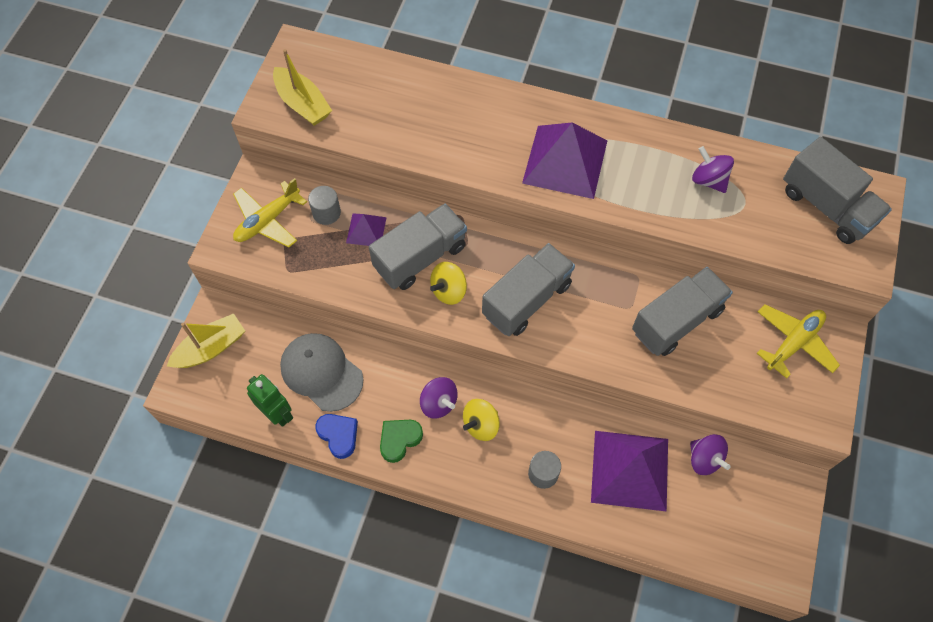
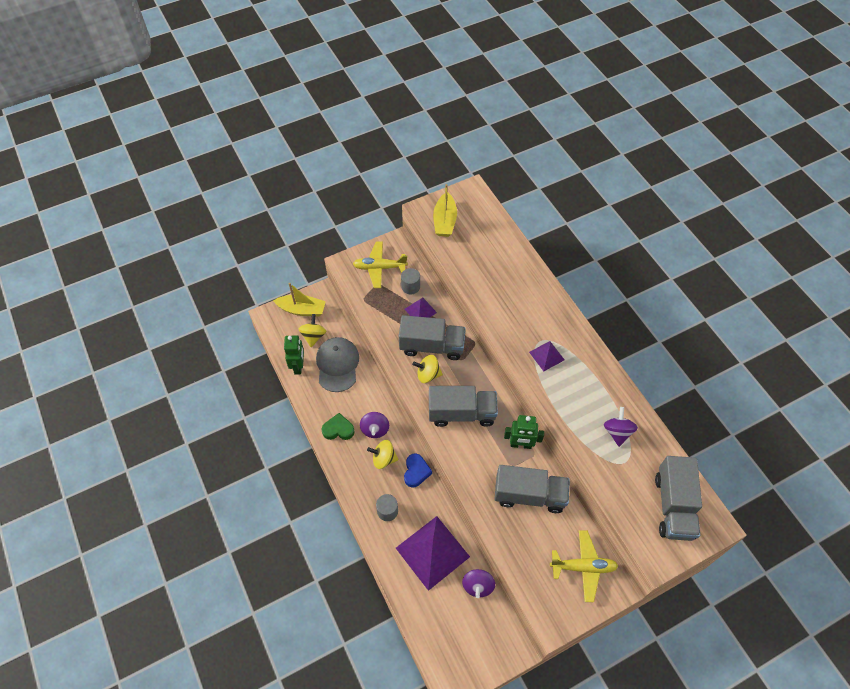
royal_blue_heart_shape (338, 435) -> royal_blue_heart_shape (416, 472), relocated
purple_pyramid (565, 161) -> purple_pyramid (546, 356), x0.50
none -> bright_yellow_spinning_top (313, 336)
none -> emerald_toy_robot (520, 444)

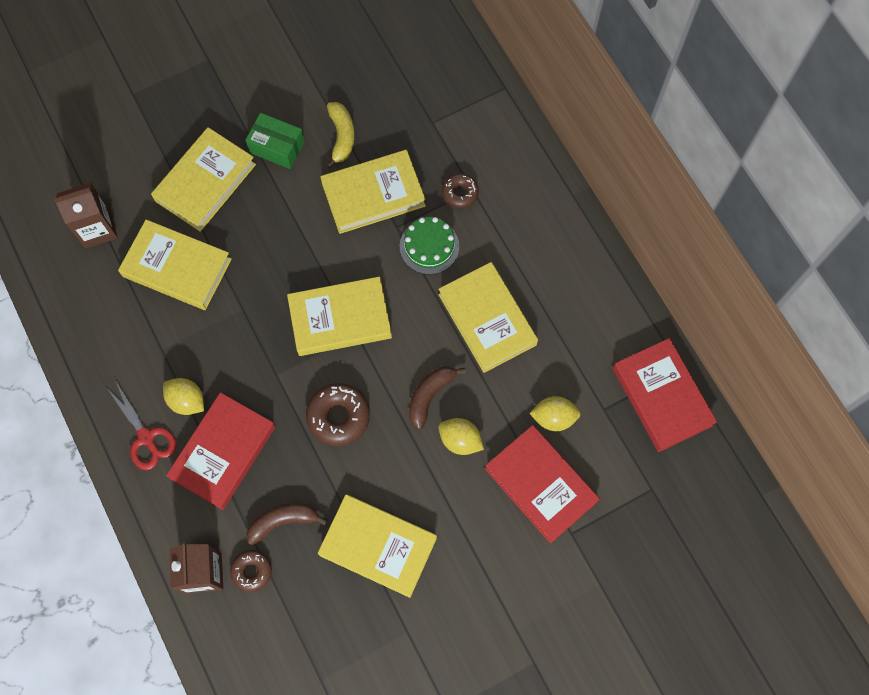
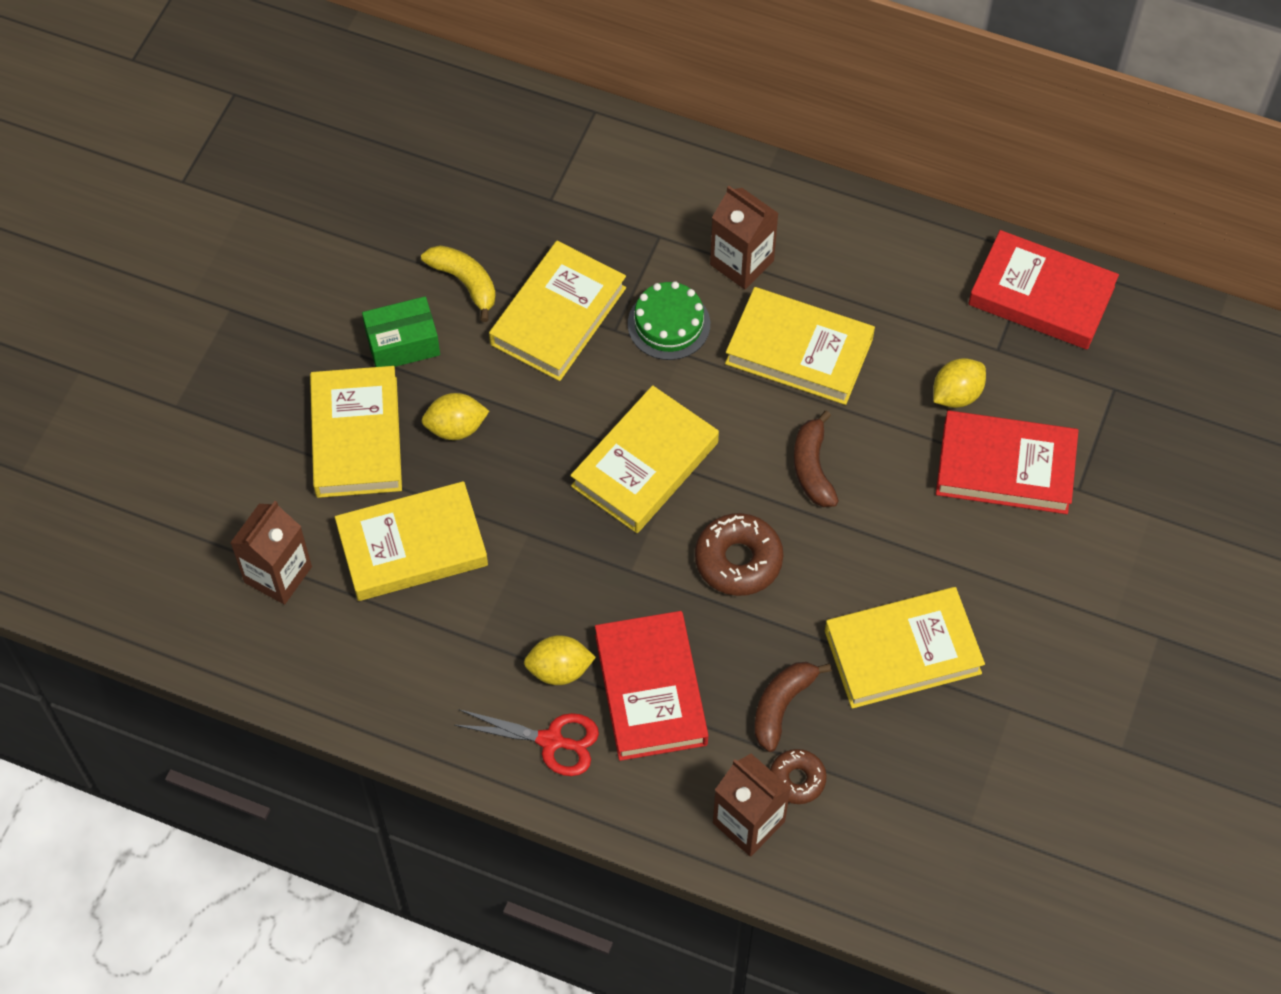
bright_yellow_lemon (460, 440) -> bright_yellow_lemon (456, 428), relocated
dark_brown_donut (460, 193) -> none
none -> dark_brown_carton (742, 262)

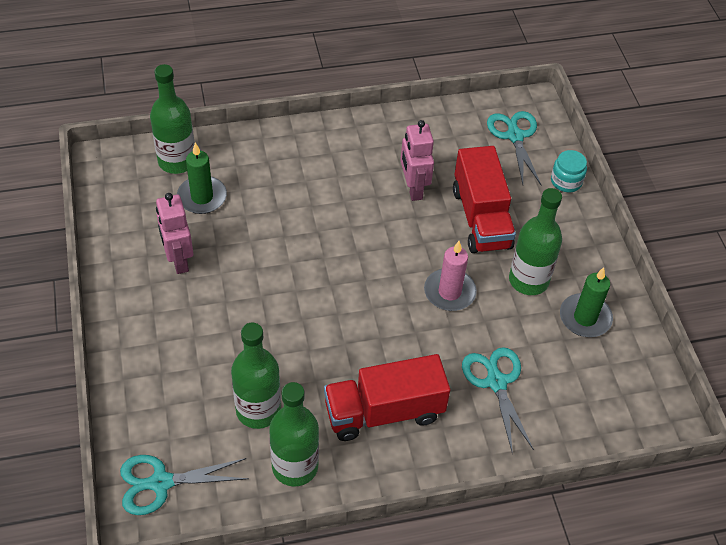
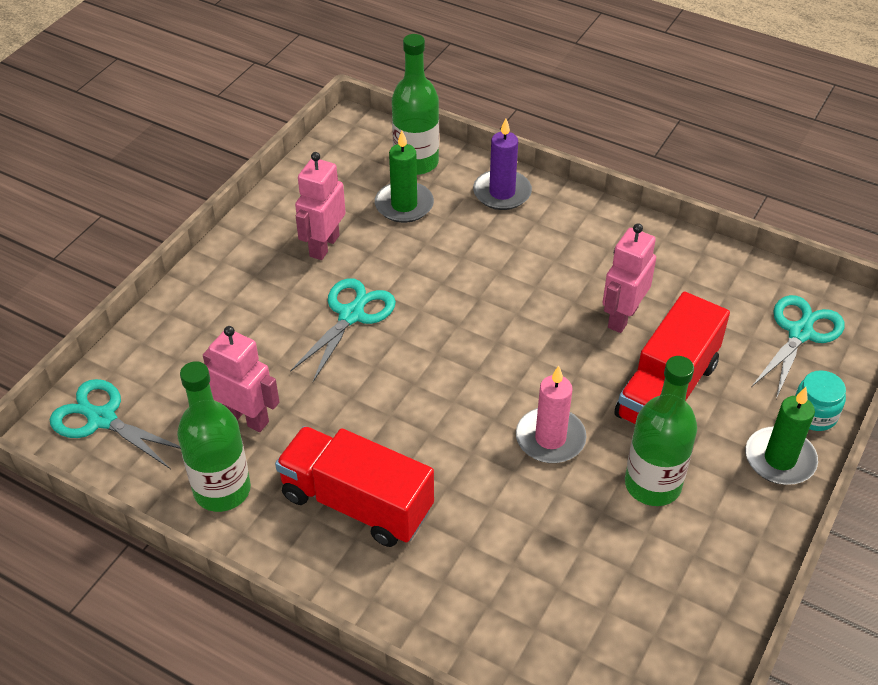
emerald_drink_bottle (258, 410) -> pink_toy_robot (247, 418)
teal_pair_of_scissors (496, 382) -> teal_pair_of_scissors (351, 315), relocated
emerald_pillar_candle (585, 318) -> emerald_pillar_candle (780, 459), relocated
none -> purple_pillar_candle (502, 193)

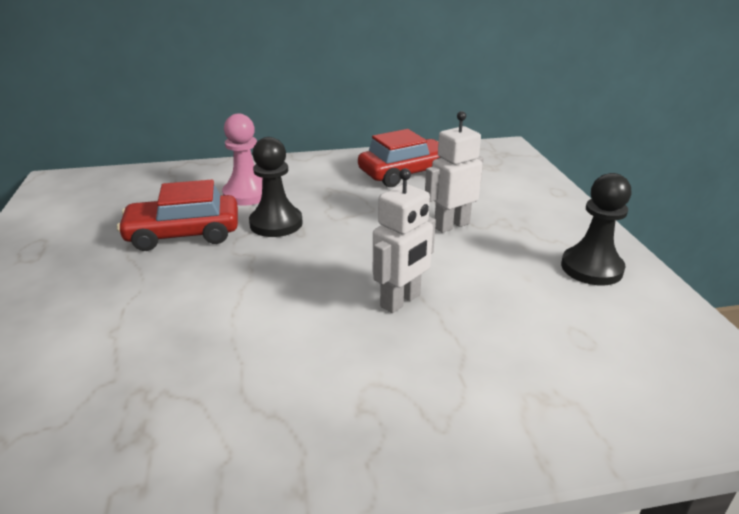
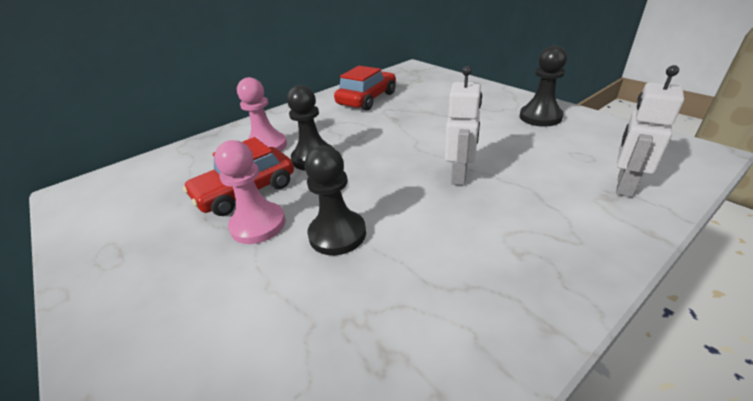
white_toy_robot (451, 225) -> white_toy_robot (624, 186), relocated
none -> pink_pawn (258, 225)
none -> ebony_pawn (337, 234)

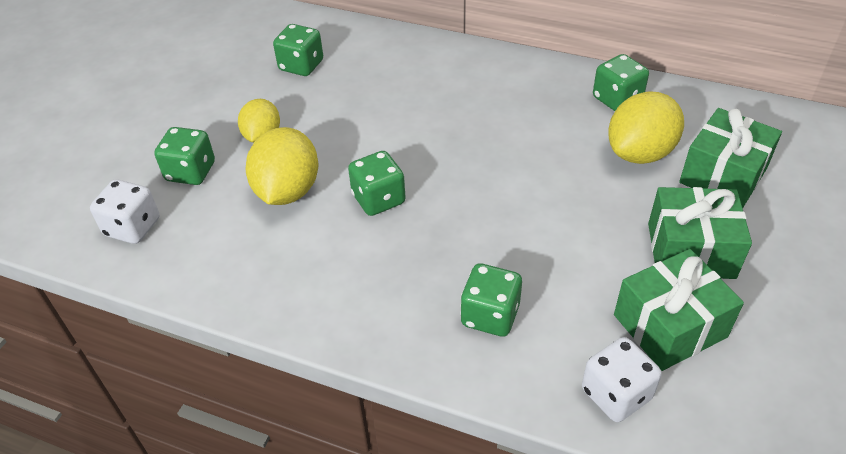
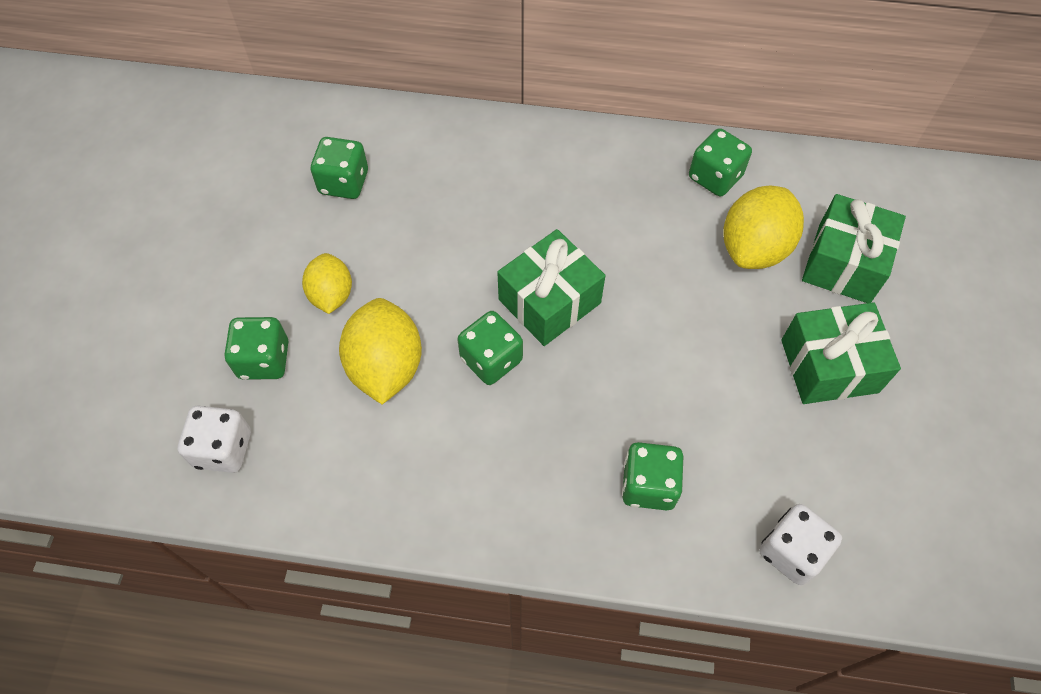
emerald_present (669, 326) -> emerald_present (549, 301), relocated

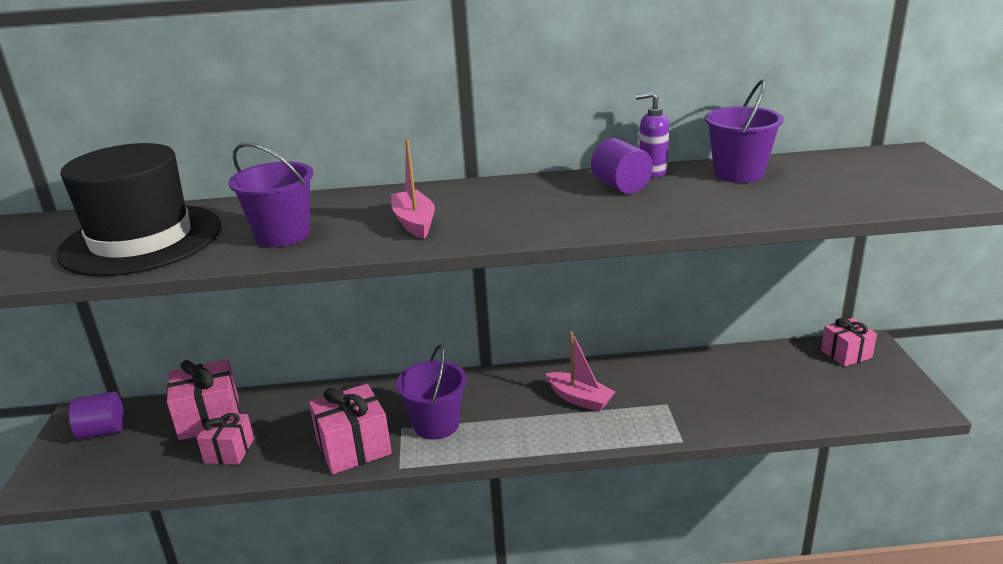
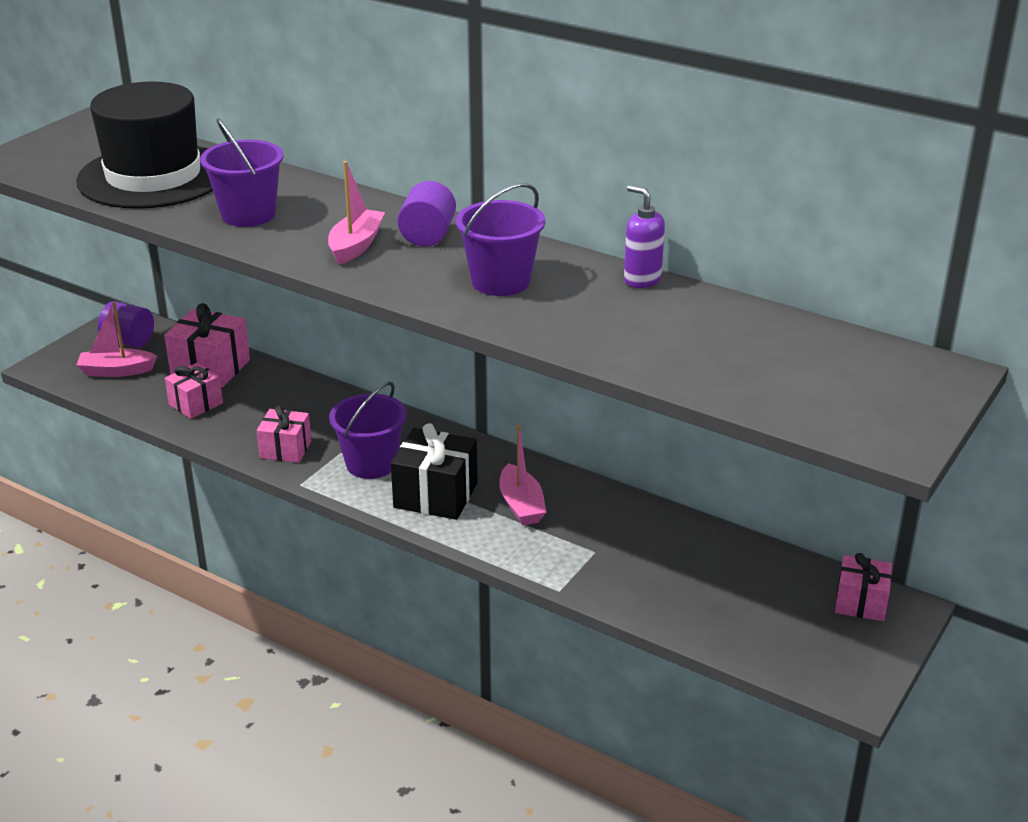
pink_present (353, 447) -> pink_present (285, 449), x0.64
purple_cylinder_shape (621, 186) -> purple_cylinder_shape (428, 236), relocated
purple_bucket (739, 173) -> purple_bucket (501, 281), relocated
none -> pink_boat (116, 371)
none -> ebony_present (435, 495)

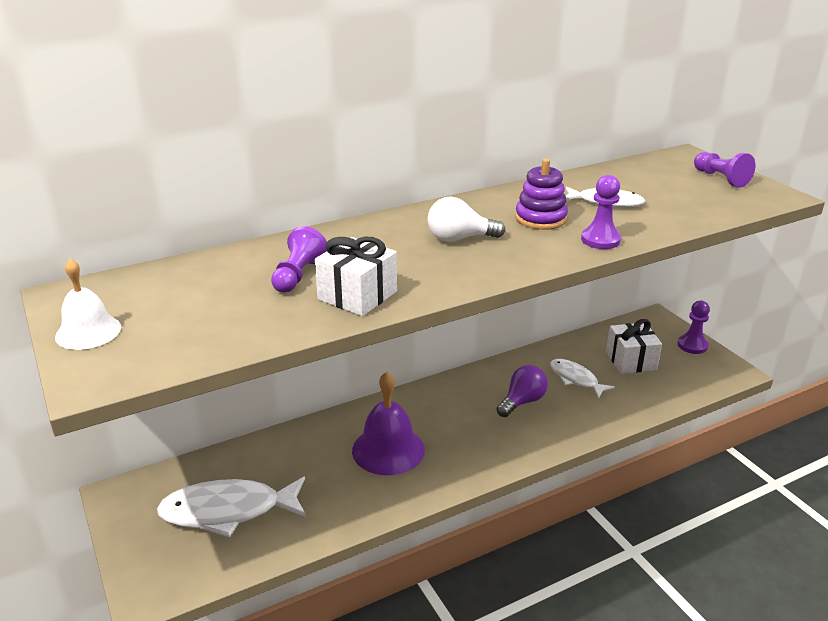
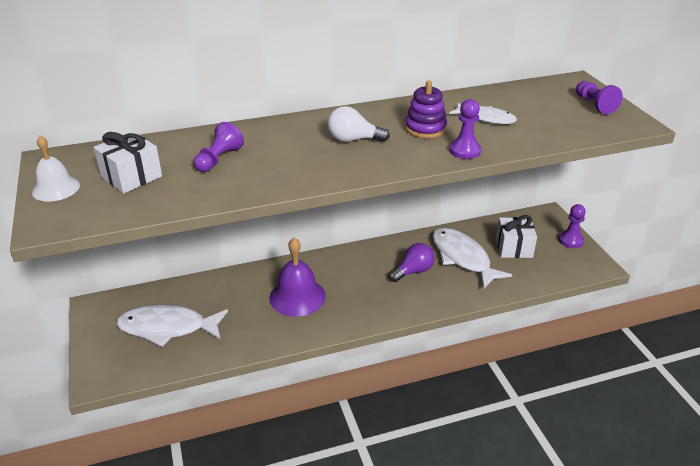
white_present (357, 295) -> white_present (131, 177), relocated
white_fish_figure (575, 379) -> white_fish_figure (462, 258), x1.69

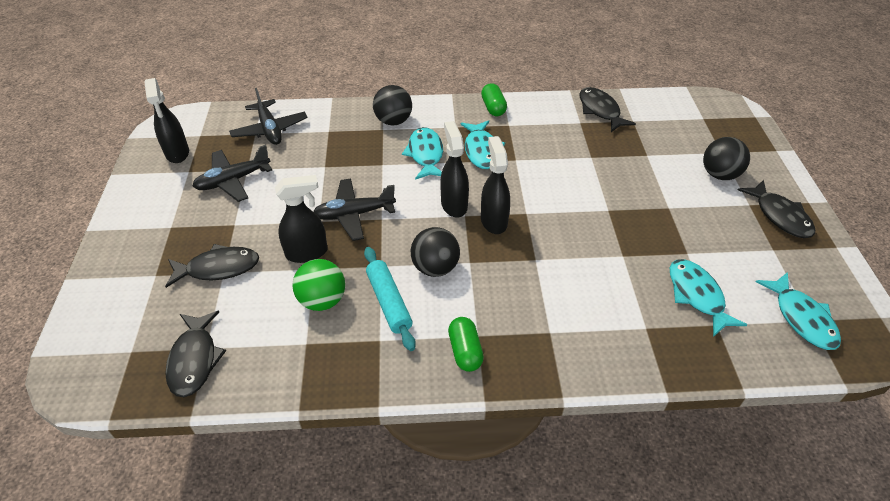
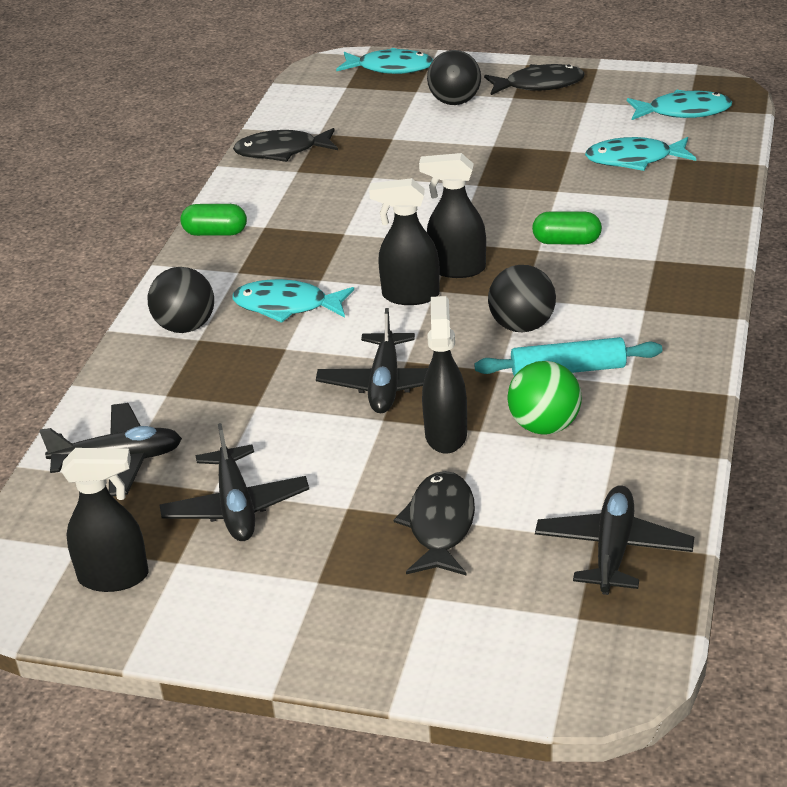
ebony_fish_figure (194, 360) -> ebony_plane (613, 549)
emerald_capsule (465, 351) -> emerald_capsule (566, 241), relocated
teal_fish_figure (481, 150) -> teal_fish_figure (390, 68), relocated

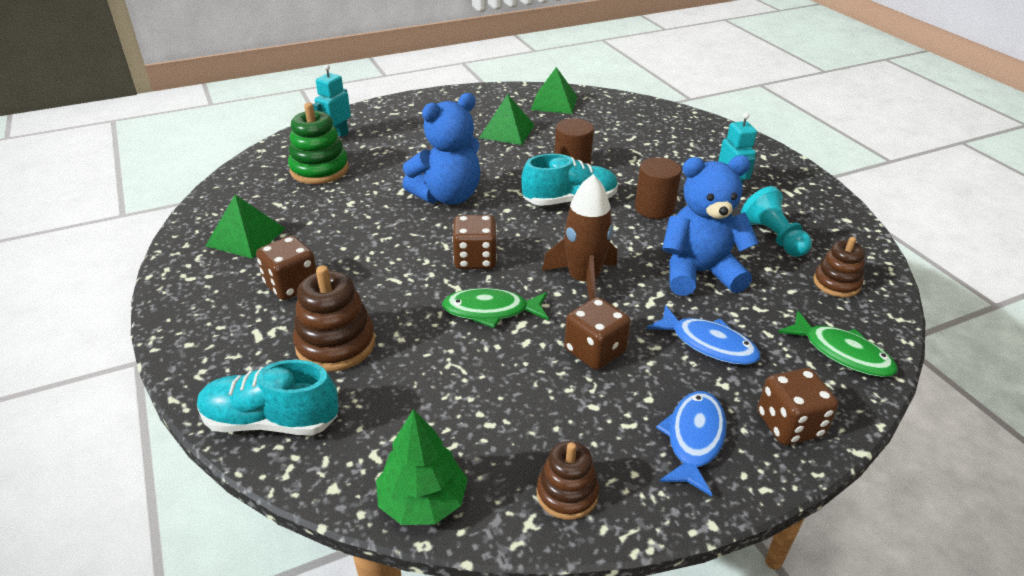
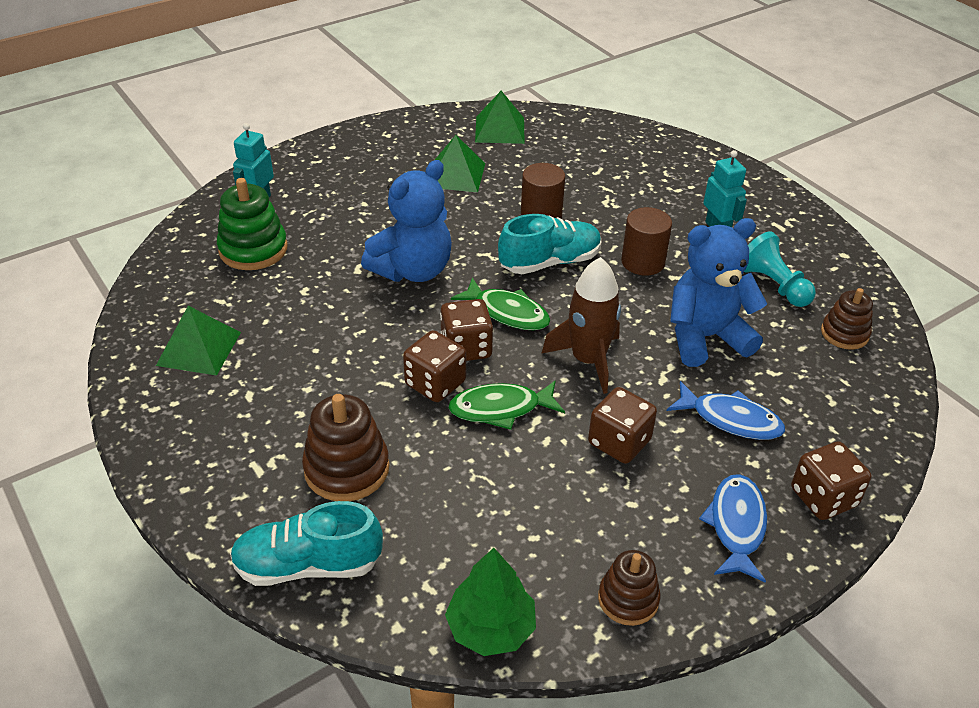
dark_brown_dice (291, 285) -> dark_brown_dice (435, 383), relocated
emerald_fish_figure (842, 353) -> emerald_fish_figure (507, 312), relocated

